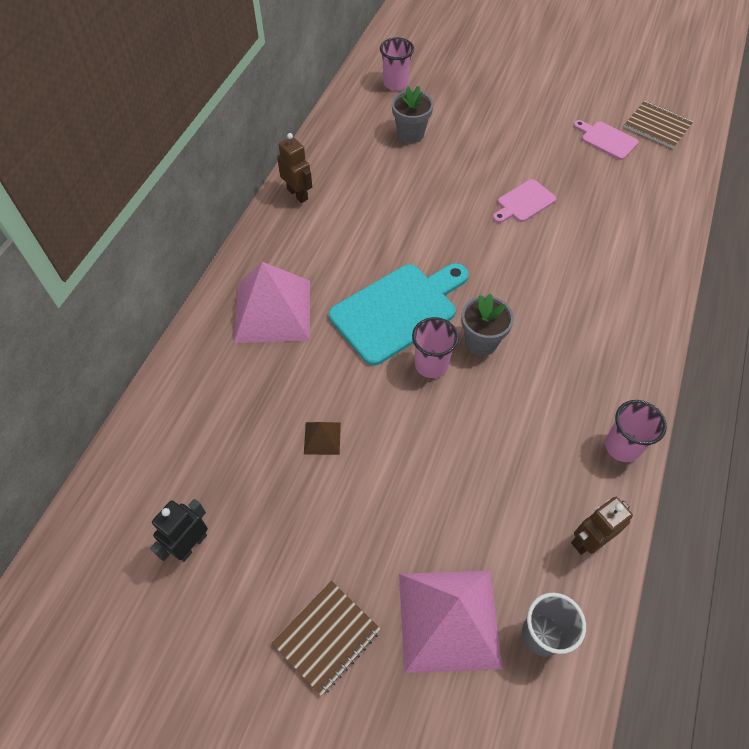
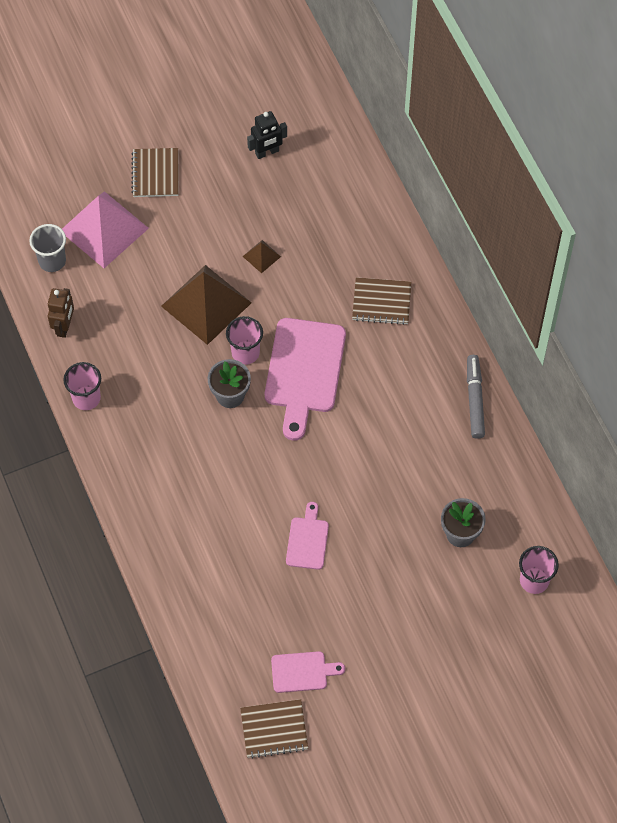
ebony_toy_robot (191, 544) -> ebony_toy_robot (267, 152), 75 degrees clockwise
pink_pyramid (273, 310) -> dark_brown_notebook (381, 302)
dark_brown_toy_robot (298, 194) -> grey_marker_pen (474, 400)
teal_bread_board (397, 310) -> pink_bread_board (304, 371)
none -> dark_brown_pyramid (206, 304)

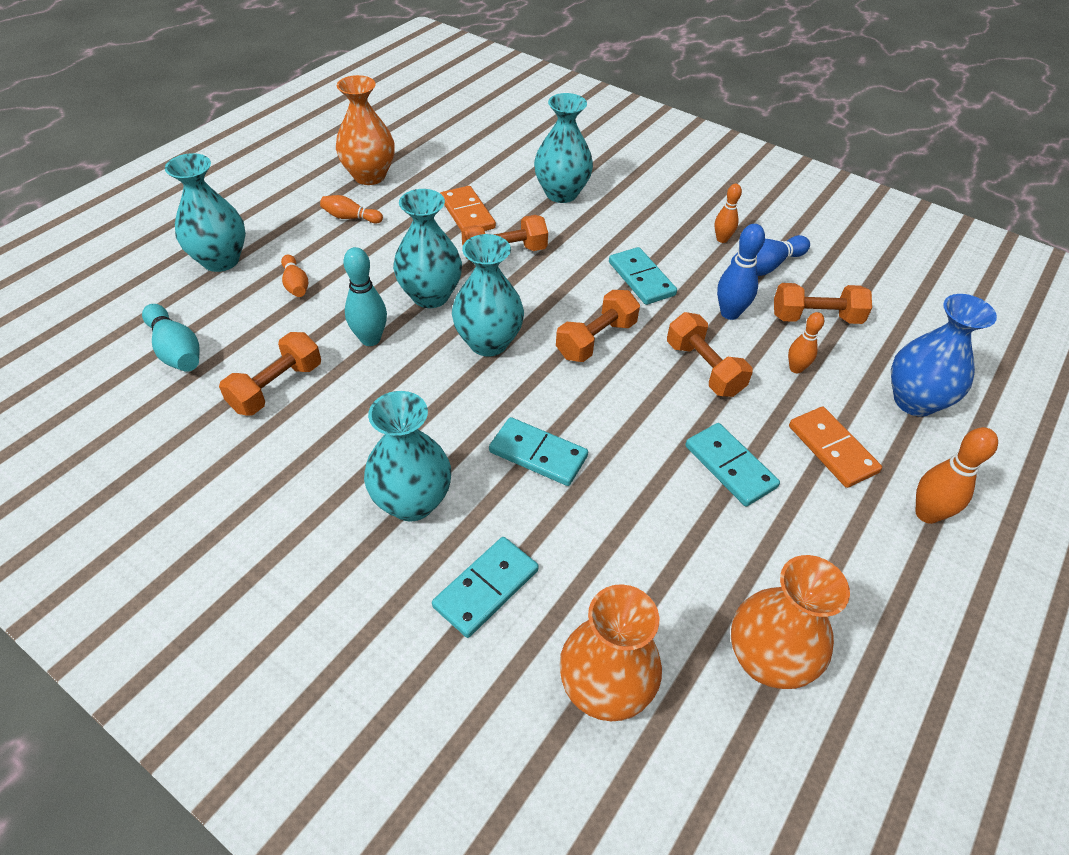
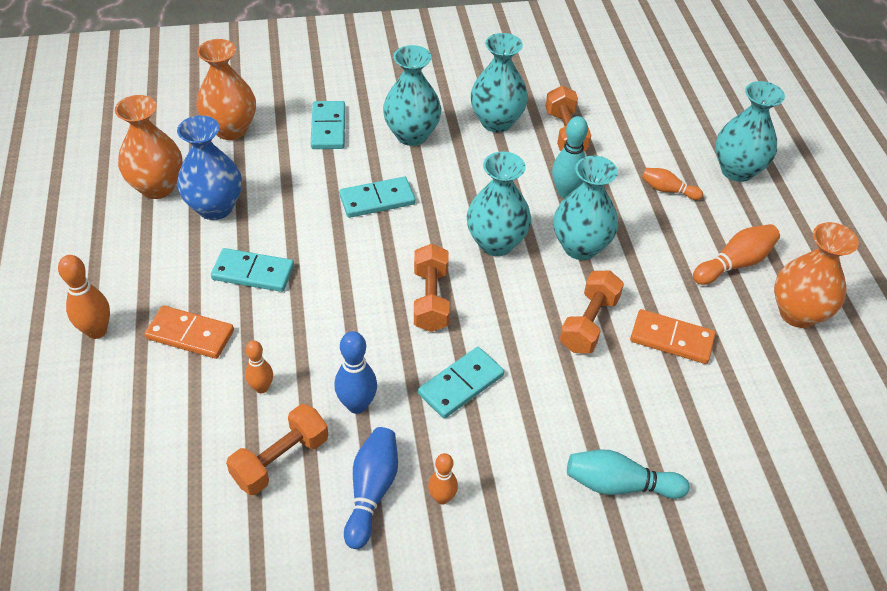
teal_tenpin (176, 350) -> teal_tenpin (619, 485), relocated
bright_orange_tenpin (350, 218) -> bright_orange_tenpin (734, 264), x1.53
teal_vase (561, 193) -> teal_vase (496, 122), relocated
teal_domino_piece (641, 279) -> teal_domino_piece (461, 384), 60 degrees counterclockwise
bright_orange_dumbbell (704, 368) -> none
royal_blue_vase (914, 401) -> royal_blue_vase (215, 208), relocated

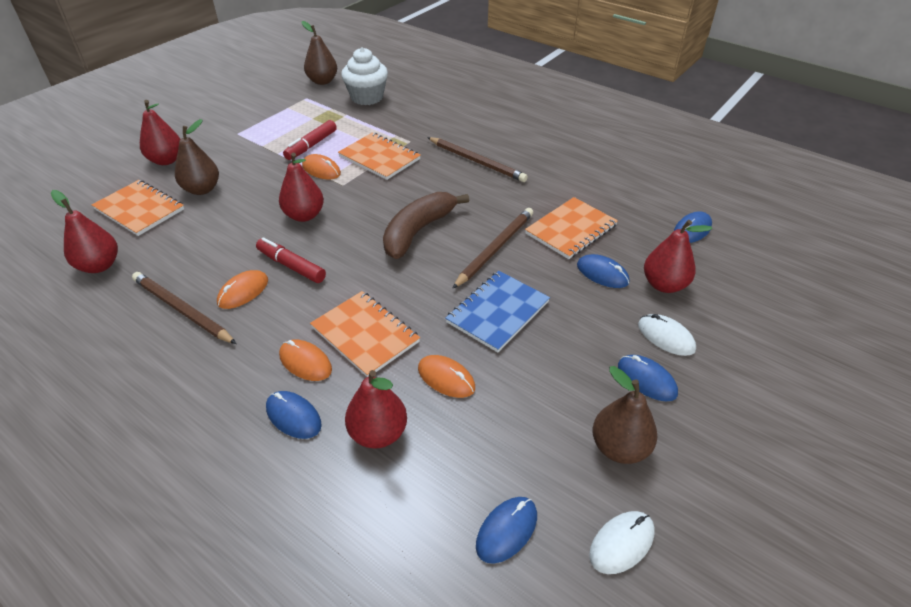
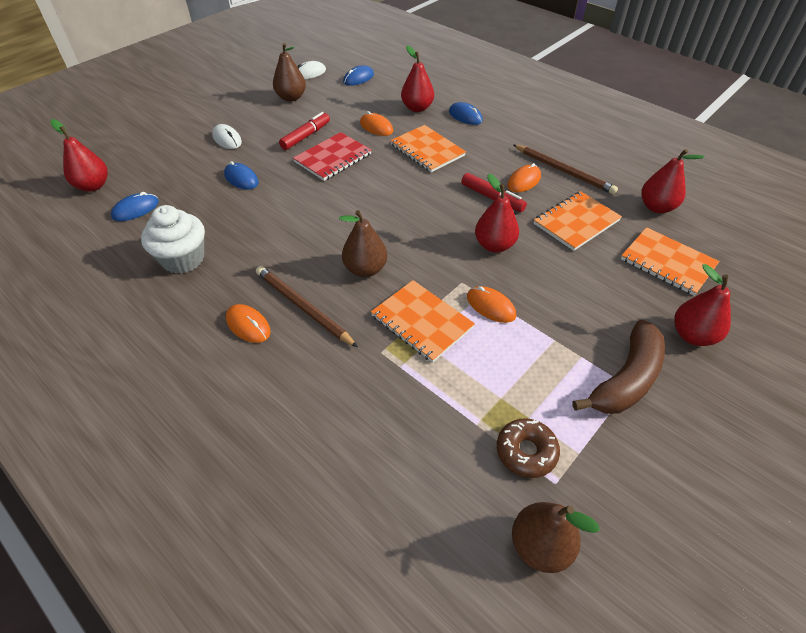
dark_brown_pear (202, 189) -> dark_brown_pear (365, 269), relocated
bright_orange_PC_mouse (305, 362) -> bright_orange_PC_mouse (248, 325), relocated
red_marker_pen (311, 145) -> red_marker_pen (306, 136), relocated
white_muffin (367, 97) -> white_muffin (183, 259), relocated
dark_brown_banana (418, 231) -> dark_brown_banana (626, 379), relocated
royal_blue_notebook (498, 312) -> red_notebook (333, 158)
dark_brown_pencil (495, 249) -> none
bright_orange_notebook (571, 229) -> bright_orange_notebook (576, 222), relocated
royal_blue_PC_mouse (646, 380) -> none
red_pear (664, 285) -> red_pear (93, 186), relocated
none -> dark_brown_donut (526, 452)

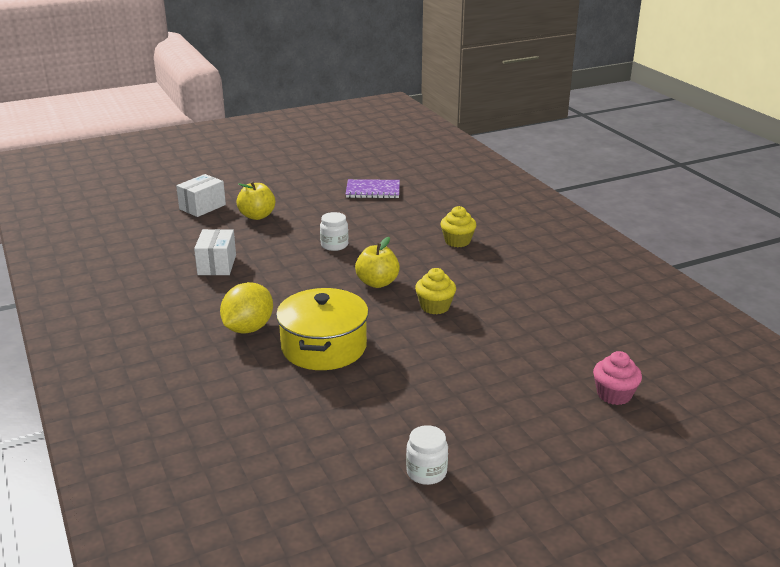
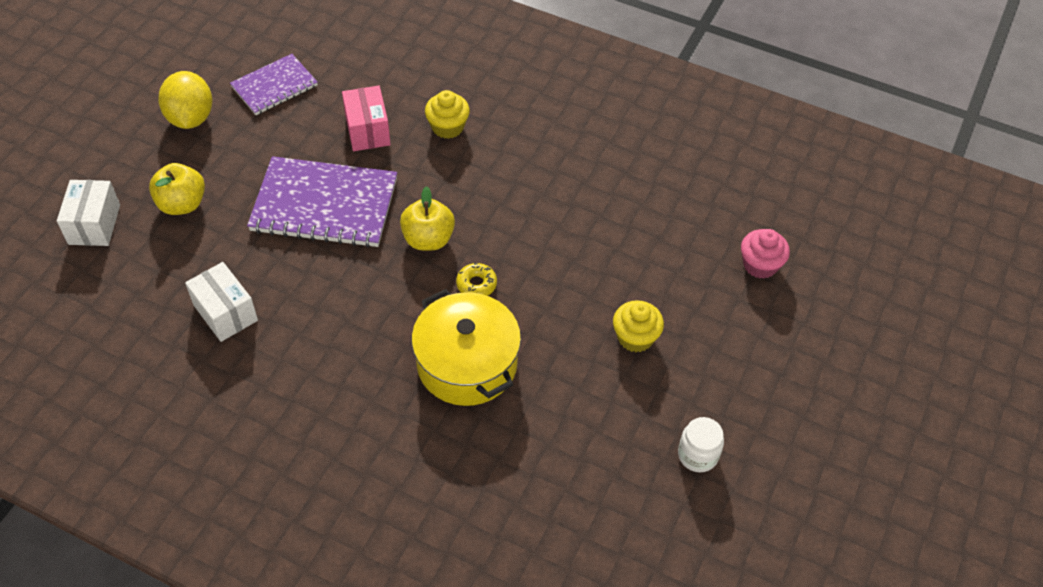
bright_yellow_lemon (248, 328) -> bright_yellow_lemon (191, 118), relocated
white_jar (334, 245) -> purple_notebook (324, 205)
bright_yellow_muffin (435, 307) -> bright_yellow_muffin (635, 337), relocated
none -> pink_box (367, 130)
none -> bright_yellow_donut (476, 284)

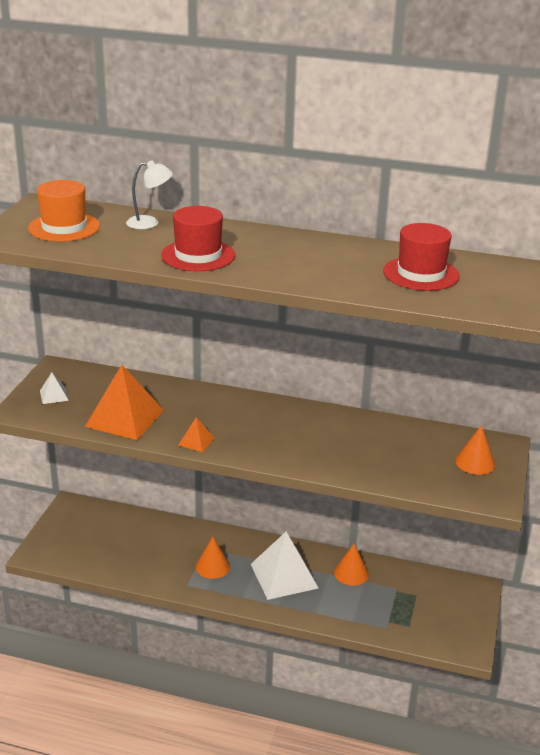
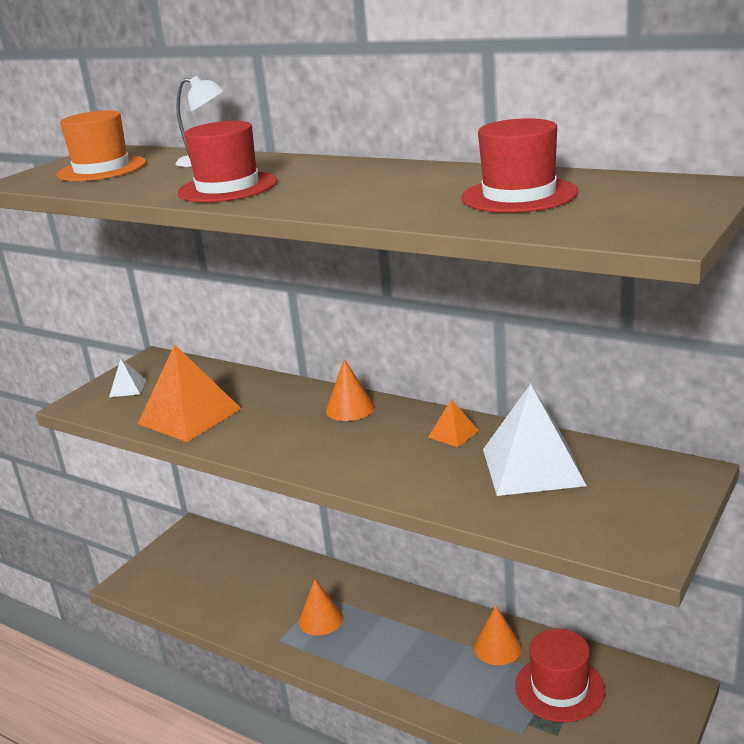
bright_orange_pyramid (196, 441) -> bright_orange_pyramid (453, 434), relocated
white_pyramid (284, 576) -> white_pyramid (532, 467), relocated
bright_orange_cone_shape (475, 462) -> bright_orange_cone_shape (350, 408), relocated
none -> red_hat (559, 688)

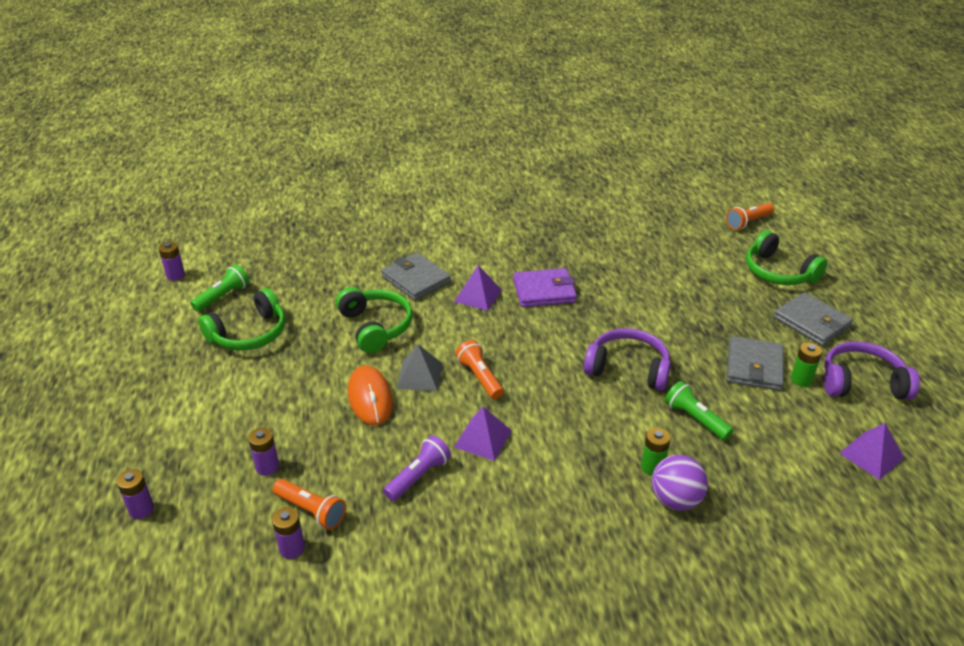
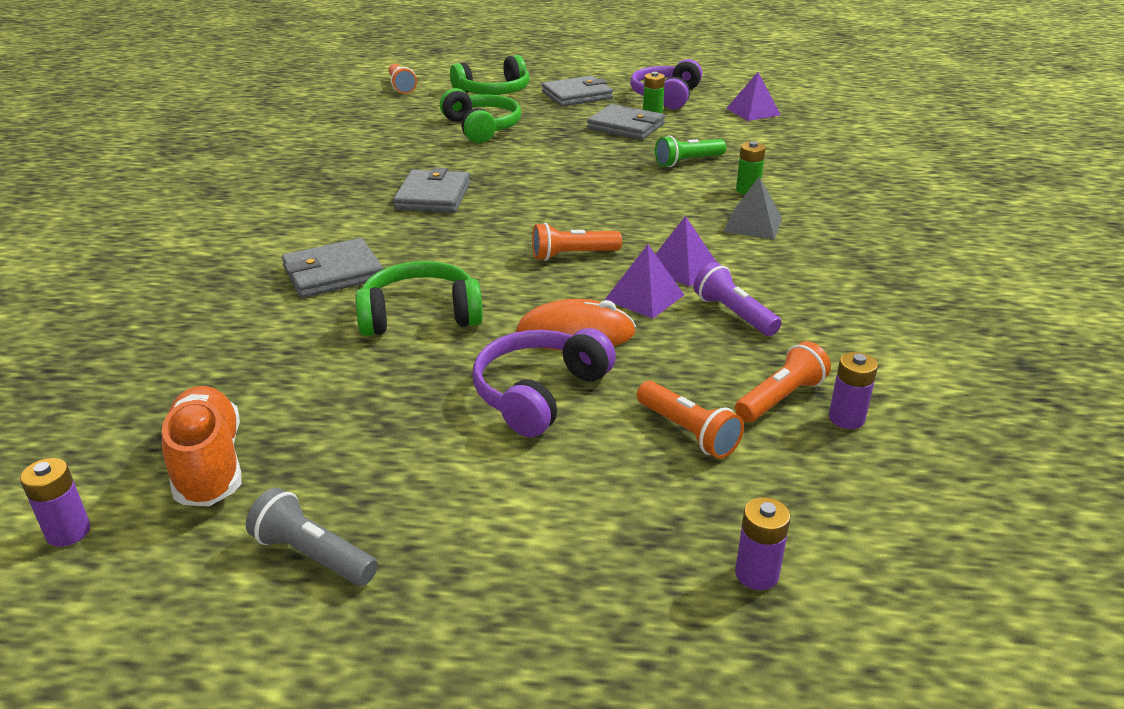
emerald_torch (223, 296) -> bright_orange_shoe (209, 465)
emerald_headset (249, 334) -> emerald_headset (482, 128), relocated
purple_AA_battery (267, 467) -> bright_orange_torch (688, 432)
grey_pyramid (419, 376) -> grey_pyramid (753, 224), relocated
purple_pyramid (478, 295) -> purple_pyramid (644, 297), relocated
purple_billfold (544, 291) -> grey_billfold (433, 196)
purple_headset (628, 368) -> purple_headset (539, 393), relocated
purple_sphere (675, 500) -> none
none -> grey_torch (312, 555)

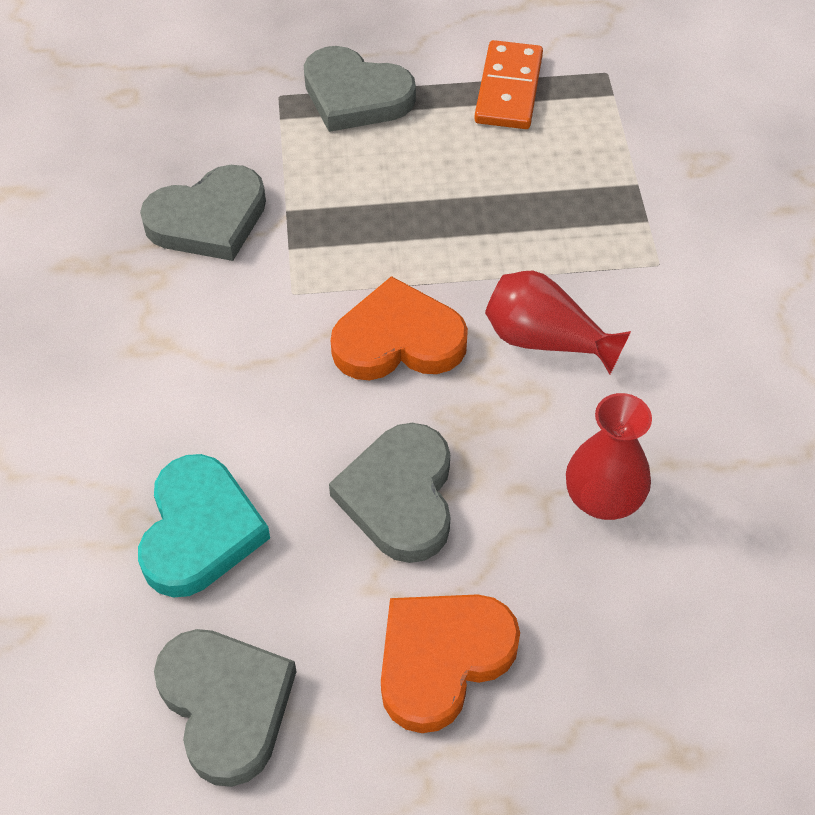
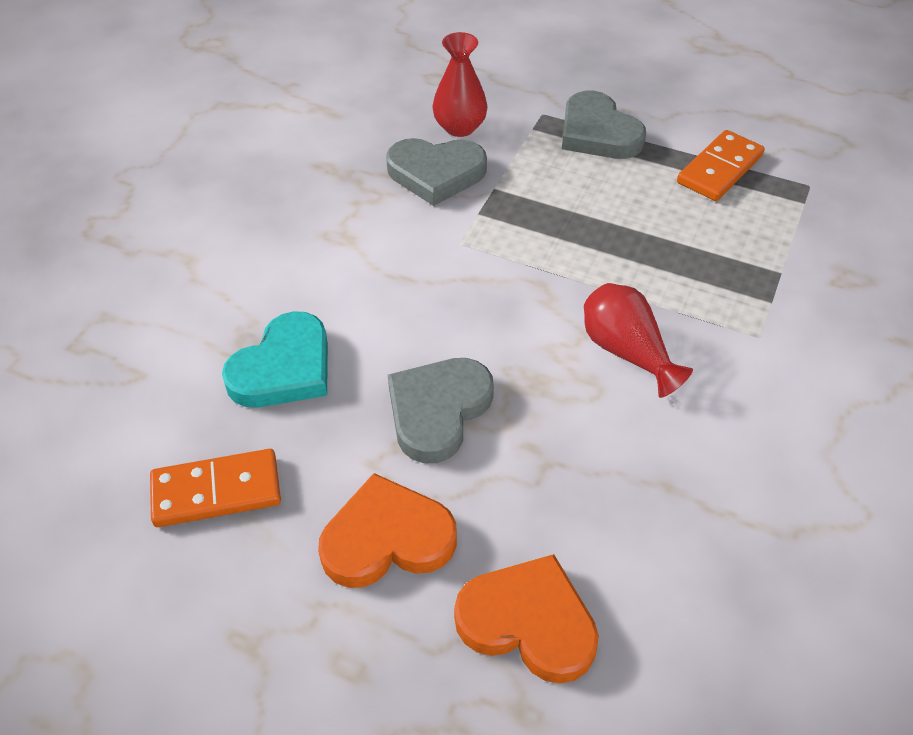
grey_heart_shape (226, 705) -> bright_orange_domino_piece (216, 491)
bright_orange_heart_shape (398, 340) -> bright_orange_heart_shape (528, 622), relocated
red_vase (603, 497) -> red_vase (459, 127), relocated

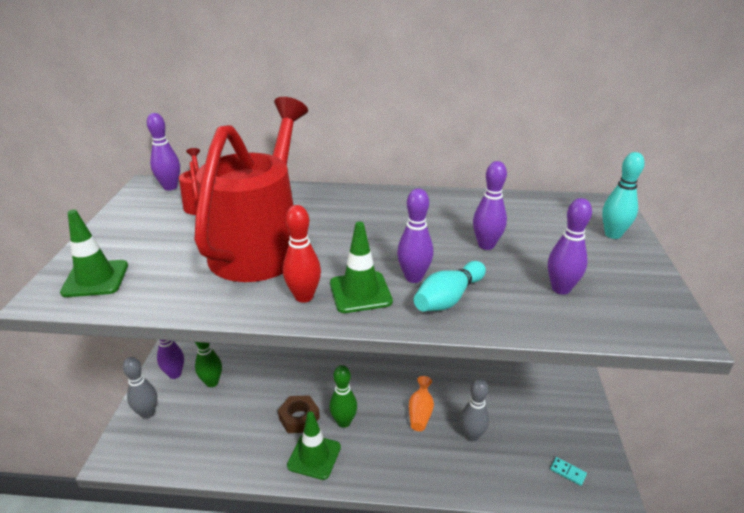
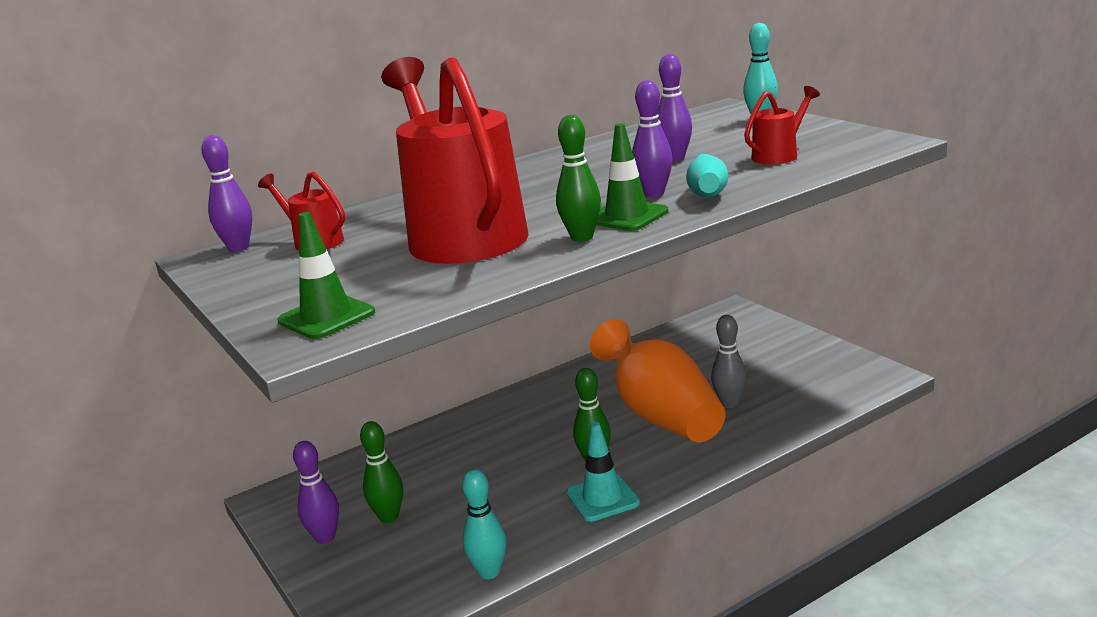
grey_tenpin (147, 413) -> none
dark_brown_hex_nut (299, 418) -> none
red_tenpin (304, 297) -> emerald_tenpin (582, 237)
emerald_road_cone (314, 456) -> teal_road_cone (602, 498)
bright_orange_vase (420, 413) -> bright_orange_vase (660, 415), x2.44
purple_tenpin (560, 289) -> red_watering_can (779, 155)
teal_domino_piece (568, 472) -> none
none -> teal_tenpin (489, 572)

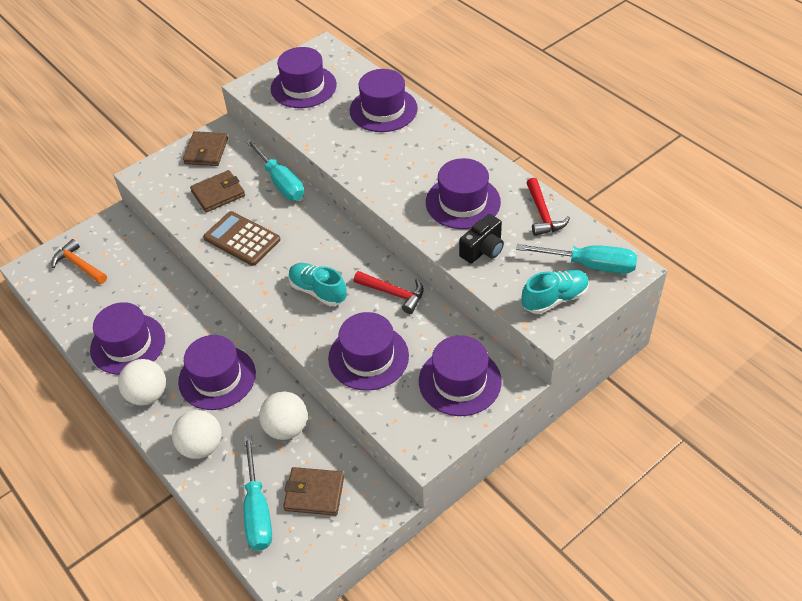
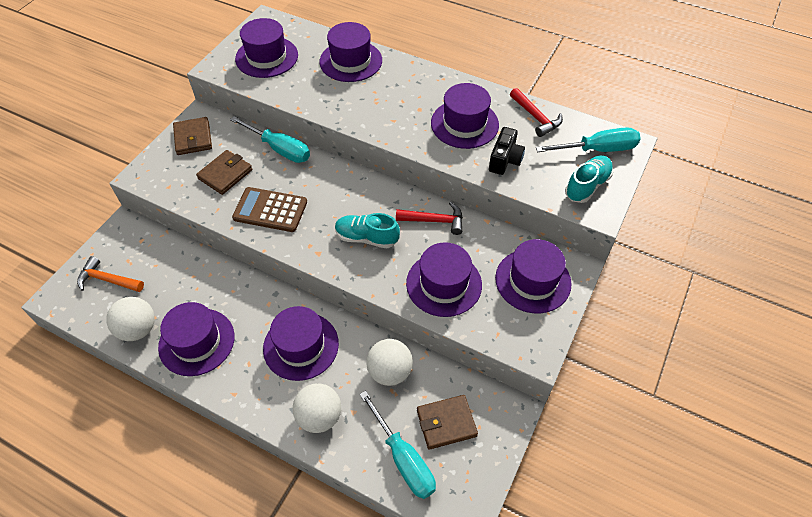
white_sphere (148, 395) -> white_sphere (138, 329), relocated

